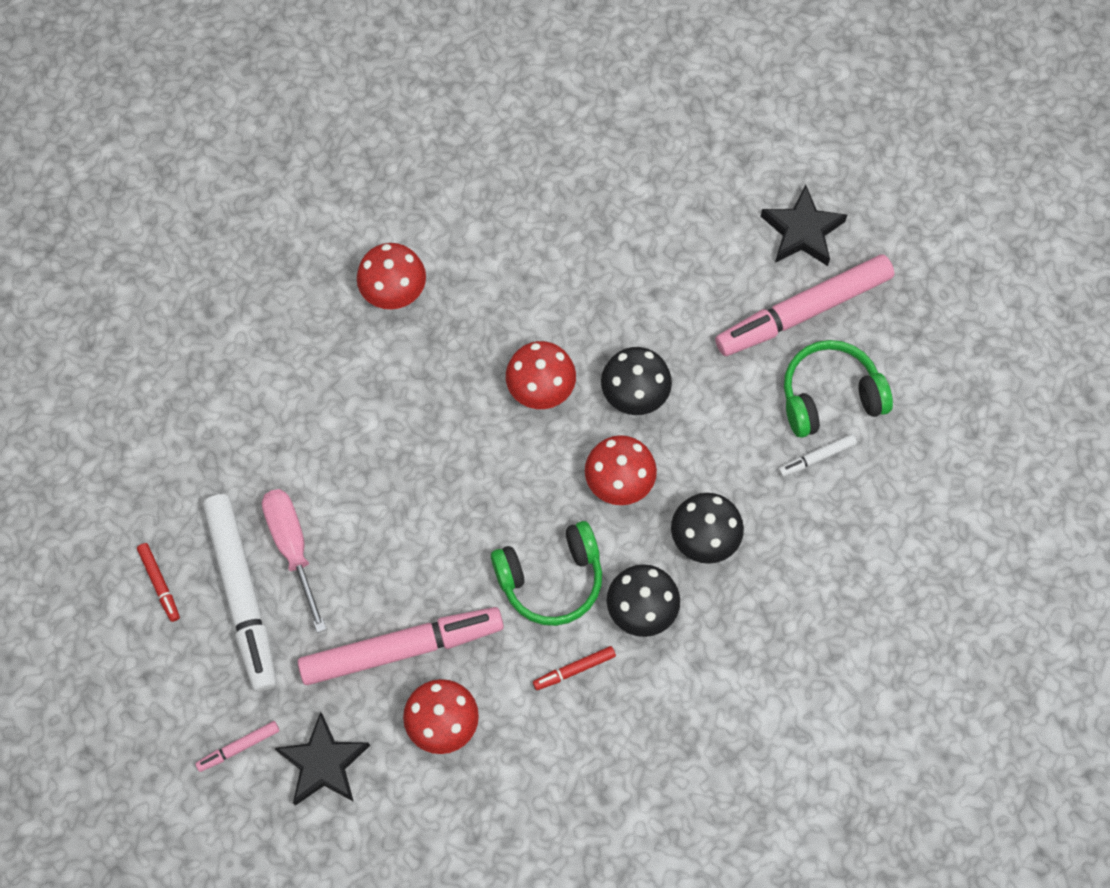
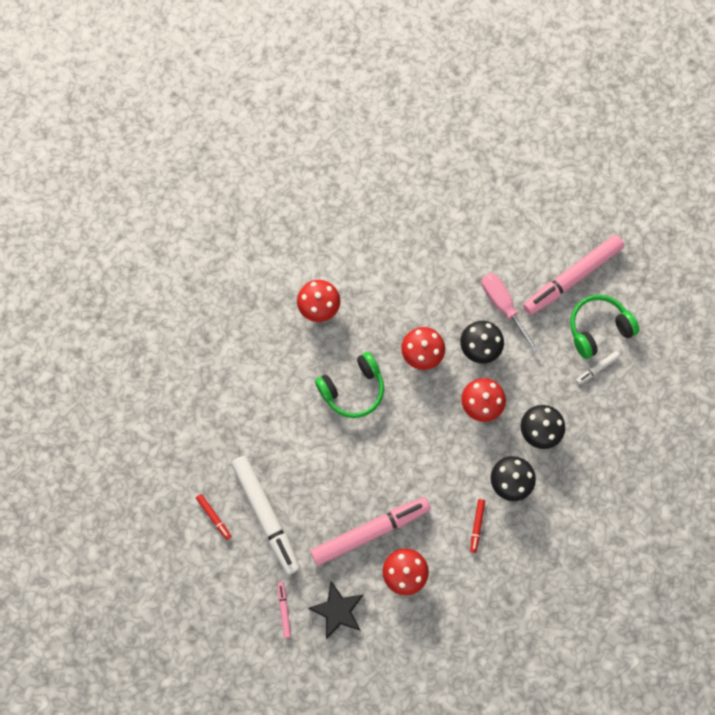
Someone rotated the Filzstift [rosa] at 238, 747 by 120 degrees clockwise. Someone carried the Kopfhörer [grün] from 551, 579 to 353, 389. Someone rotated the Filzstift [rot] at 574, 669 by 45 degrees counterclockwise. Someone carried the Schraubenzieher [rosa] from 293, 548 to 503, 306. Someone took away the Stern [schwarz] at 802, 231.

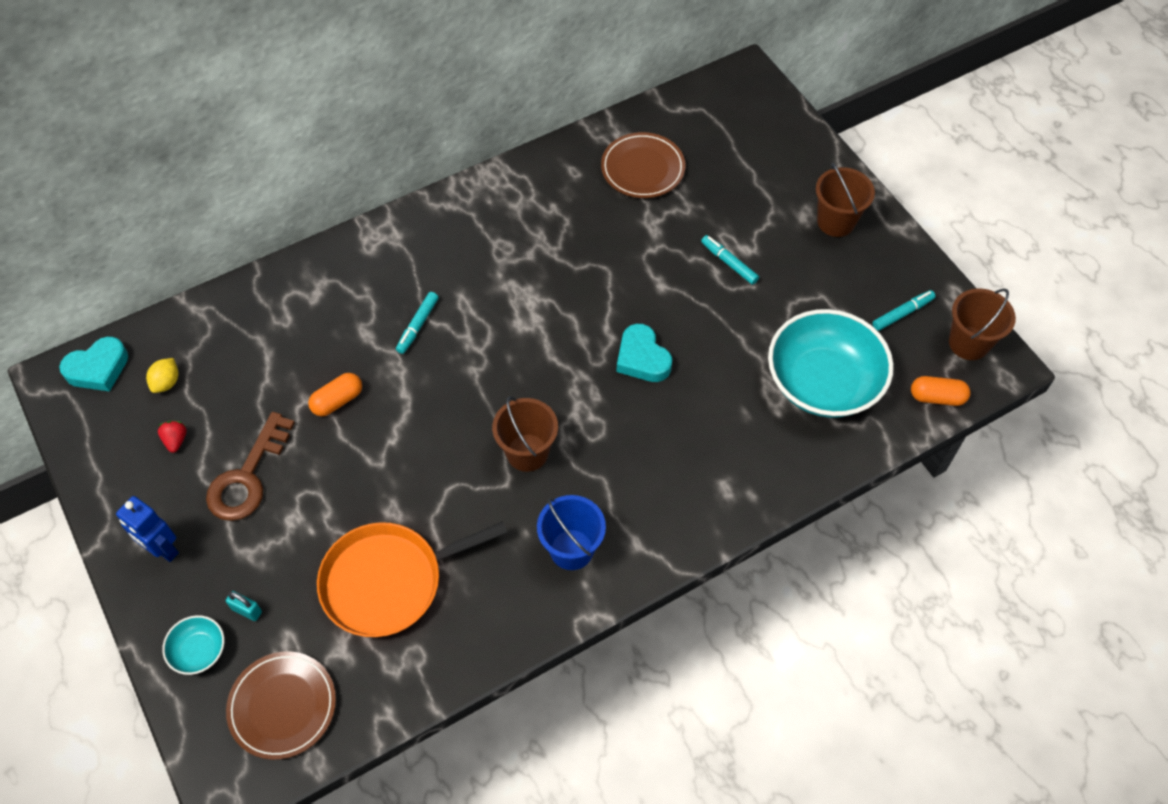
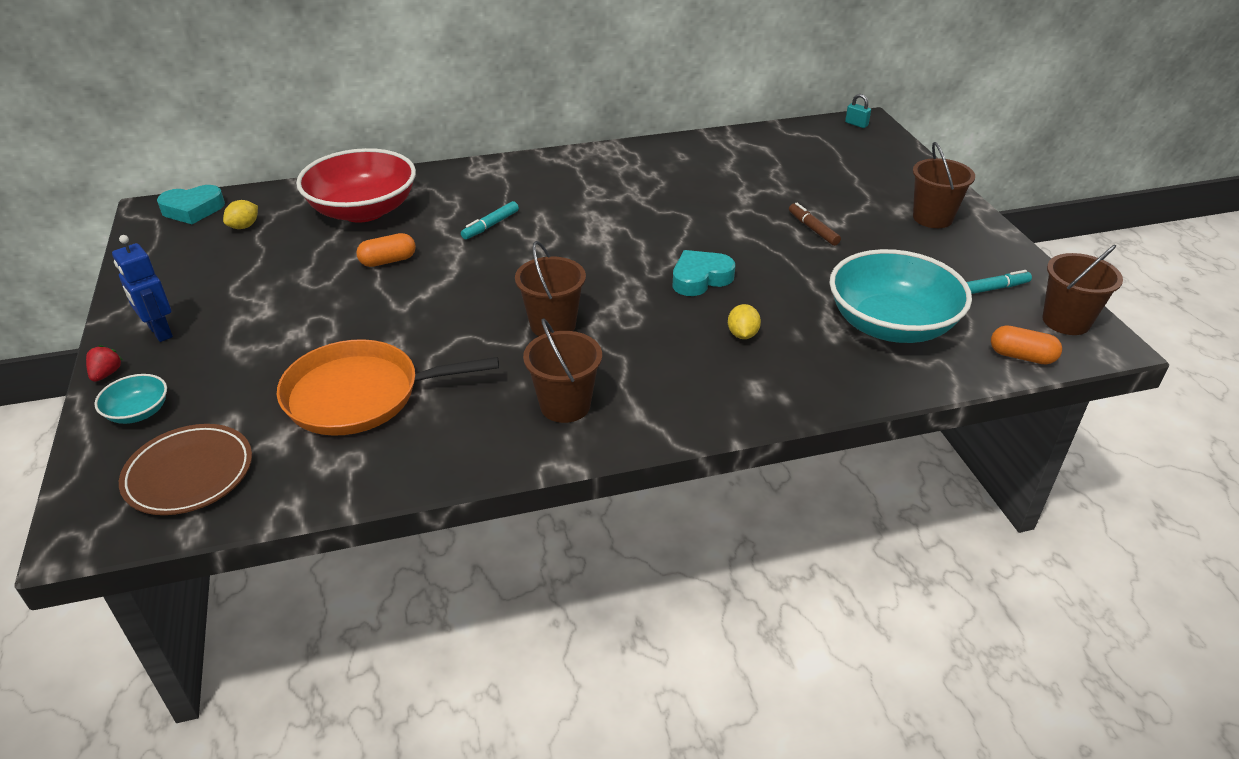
Someone carried the Erdbeere [rot] from 176, 440 to 106, 374. Someone put down the Schüssel [rot] at 363, 210. Someone repainted the Eimer [blau] at 571, 549, which became the Eimer [braun] at 565, 405. Someone rotated the Herz [türkis] at 642, 358 by 75 degrees clockwise. Someone put down the Zitrone [gelb] at 742, 334. Someone repainted the Filzstift [türkis] at 729, 263, which became the Filzstift [braun] at 813, 229. Someone carried the Vorhängeschloss [türkis] from 247, 610 to 856, 124. Someone took away the Schlüssel [braun] at 248, 476. Someone took away the Teller [braun] at 642, 169.

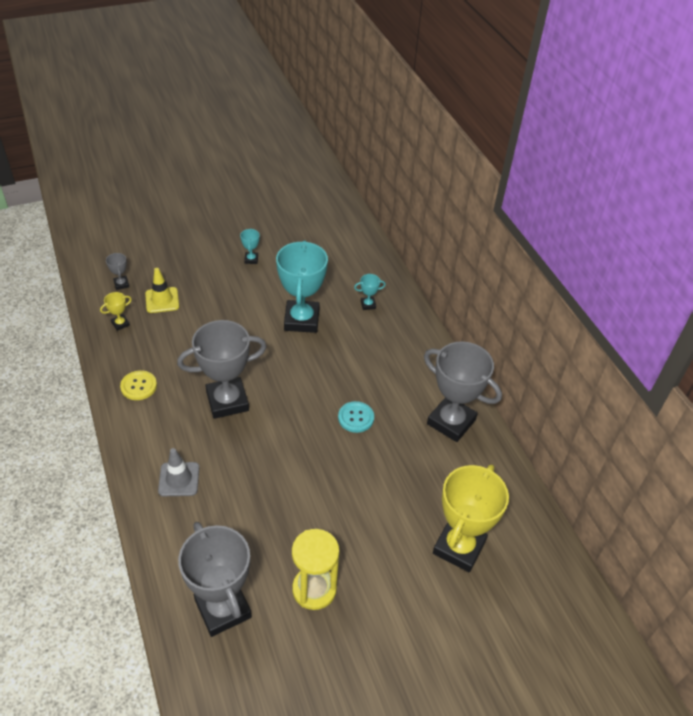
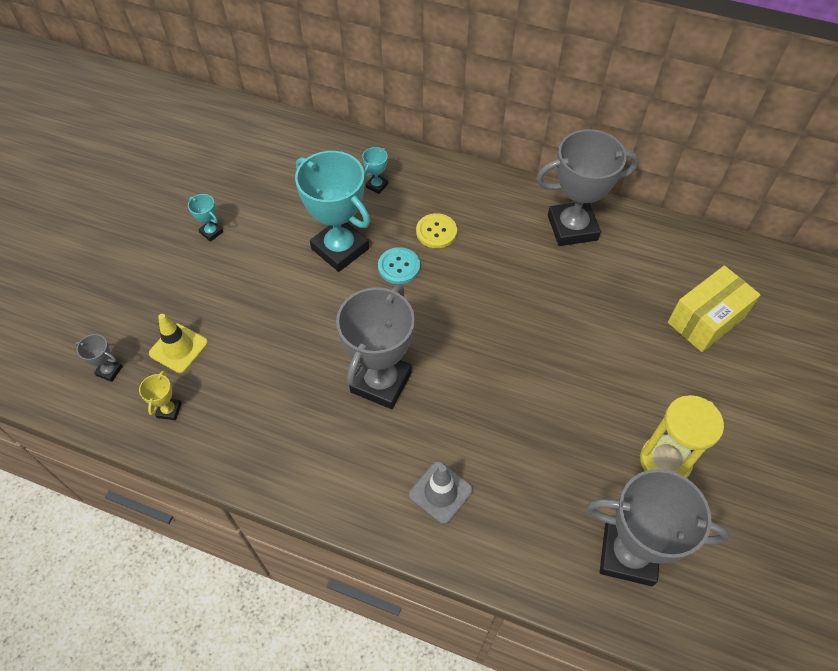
Someone carried the Knopf [türkis] from 356, 418 to 399, 267. Someone carried the Knopf [gelb] from 138, 386 to 436, 232. Someone swapped the Pokal [gelb] at 459, 547 for the Schachtel [gelb] at 706, 320.

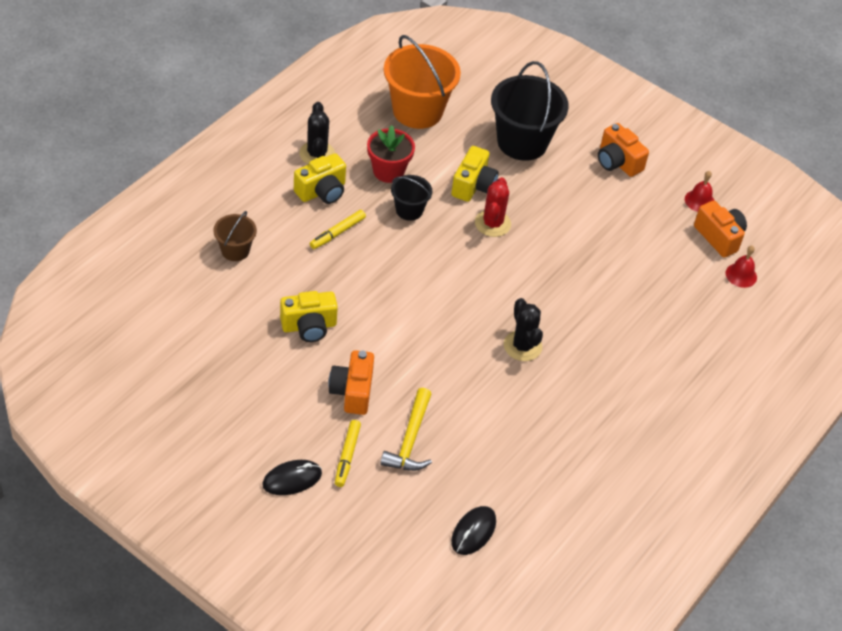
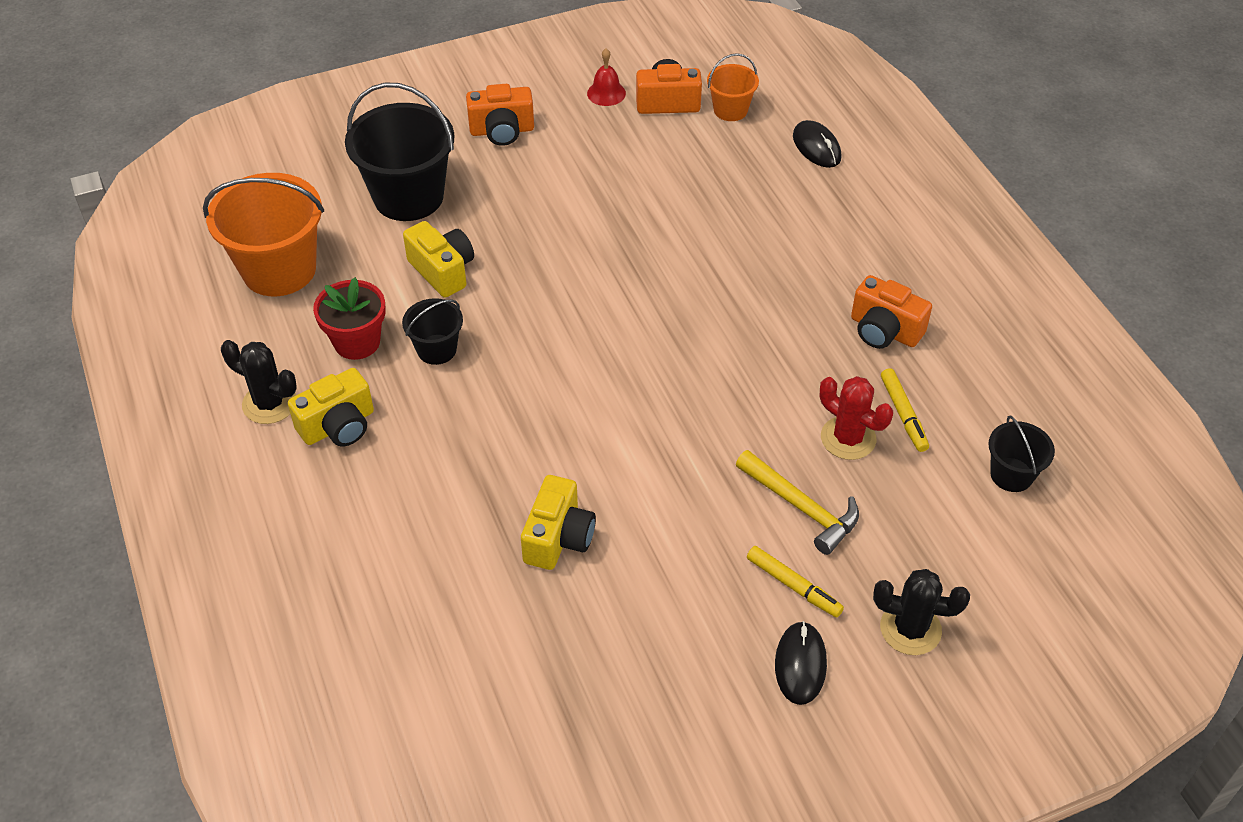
Someone rotated the Kamera [gelb] at 322, 191 by 60 degrees clockwise. Someone swapped the Glocke [rot] at 741, 275 for the Eimer [orange] at 730, 110. Someone carried the Computermaus [schwarz] from 473, 532 to 816, 147. Someone carried the Kaktus [rot] from 492, 223 to 848, 438. Someone carried the Kamera [orange] from 352, 391 to 884, 330. Someone carried the Kaktus [schwarz] from 522, 346 to 910, 629. Someone carried the Filzstift [gelb] from 337, 233 to 903, 414. Someone put down the Eimer [schwarz] at 1011, 475. Someone took away the Eimer [braun] at 235, 250.

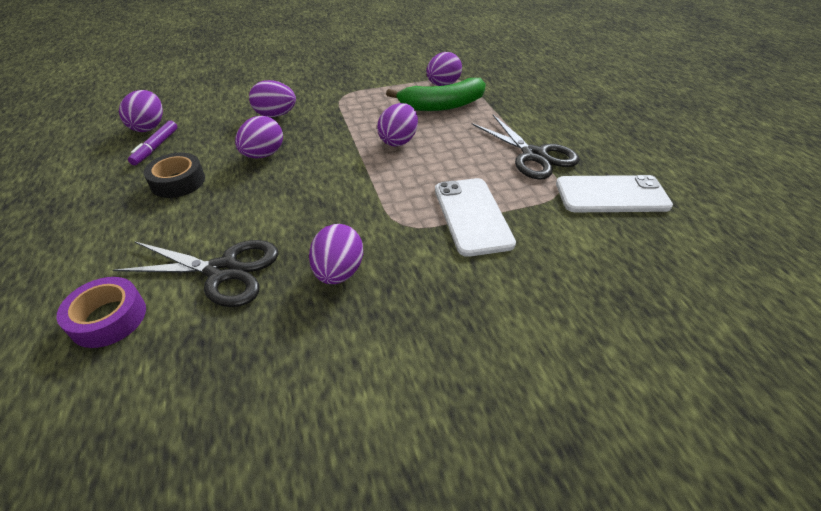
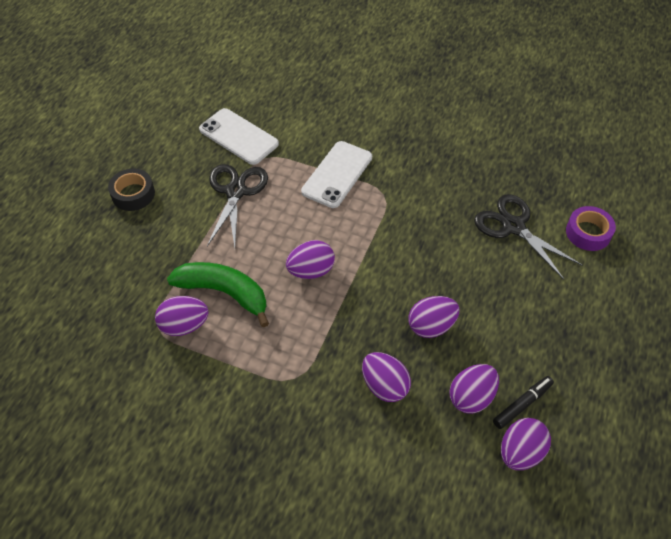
Someone carried the Klebeband [schwarz] from 178, 182 to 133, 194. Someone carried the Ei [lila] from 338, 272 to 471, 397. Someone repainted the Filzstift [lila] at 156, 147, which became the Filzstift [schwarz] at 522, 404.

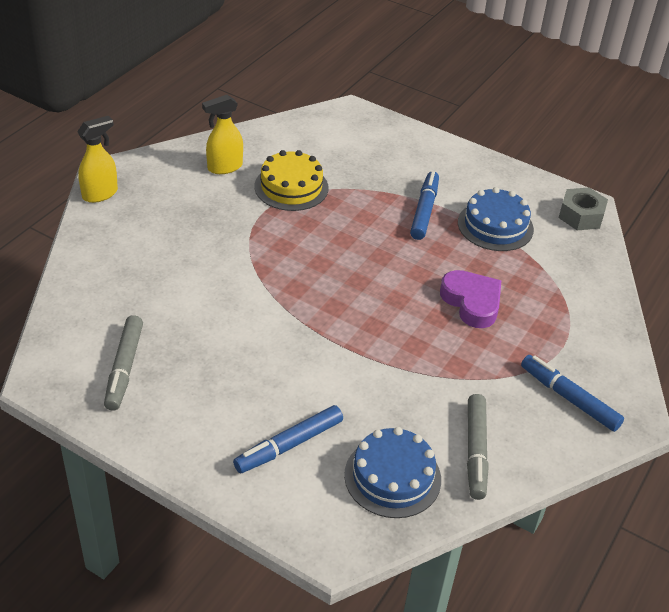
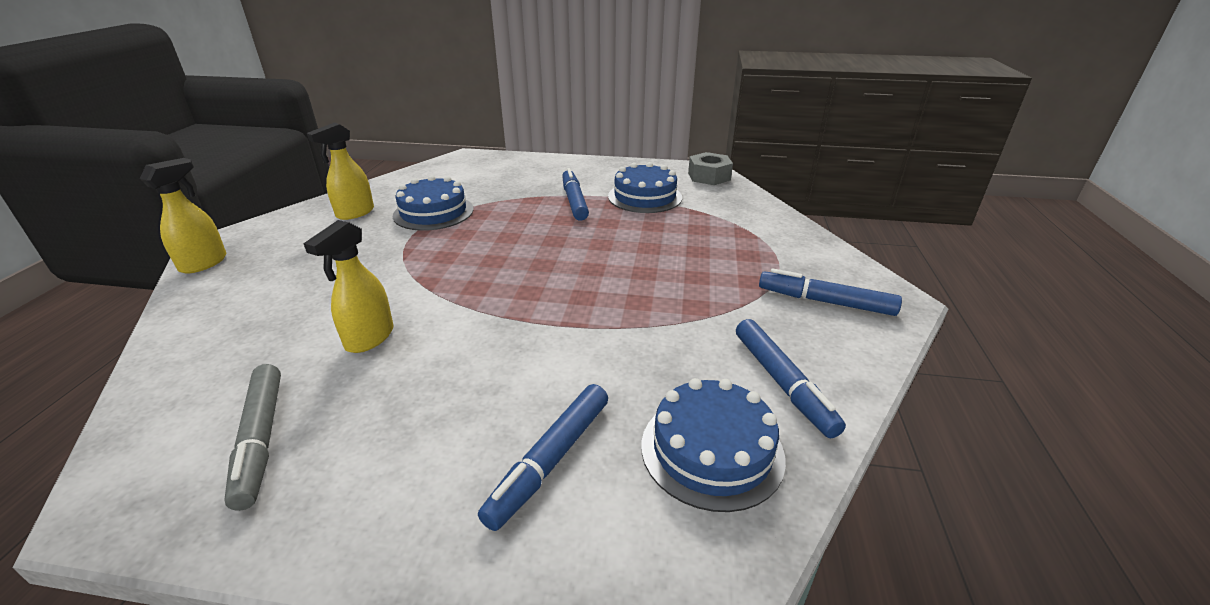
Someone put down the Sprühflasche [gelb] at 369, 338. Someone repainted the Kuchen [gelb] at 291, 187, which became the Kuchen [blau] at 433, 212. Someone repainted the Filzstift [grau] at 476, 451, which became the Filzstift [blau] at 782, 383. Someone took away the Herz [lila] at 472, 302.

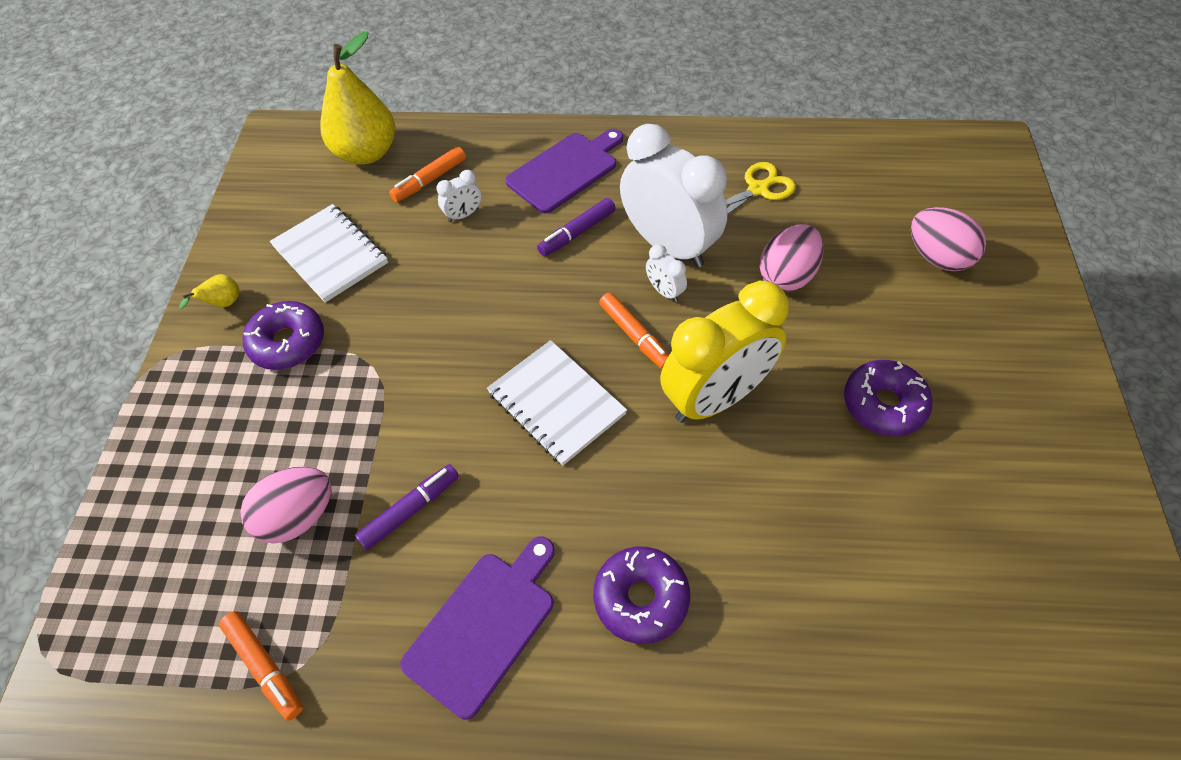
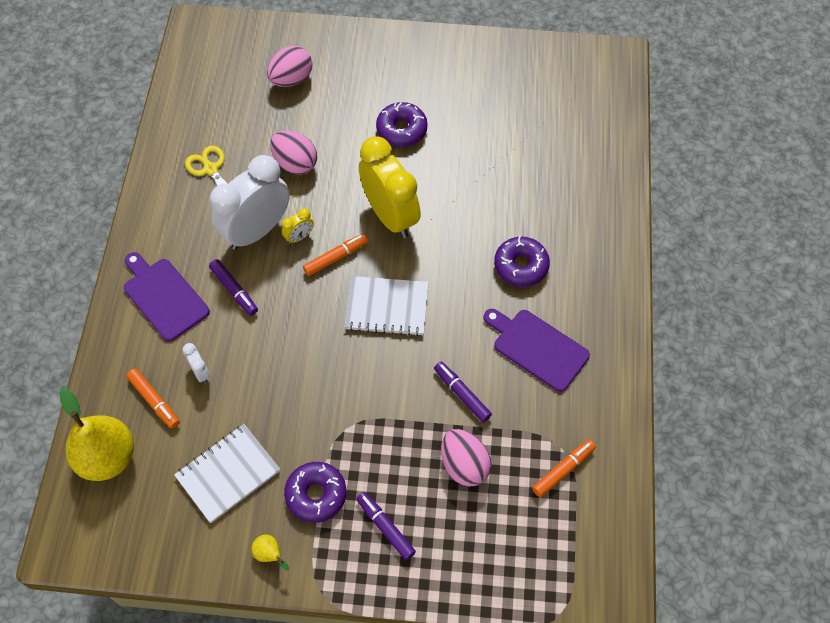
Someone repainted the Wecker [weiß] at 664, 291, which became the Wecker [gelb] at 299, 237. Someone rotated the Notizbuch [weiß] at 556, 403 by 45 degrees clockwise. Someone put down the Filzstift [lila] at 385, 527.

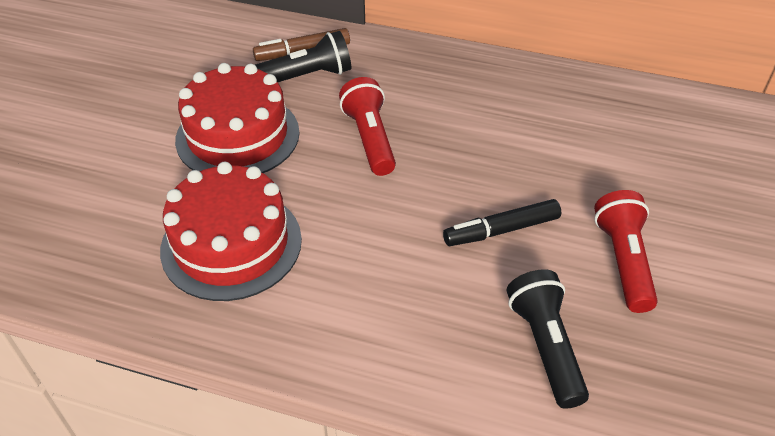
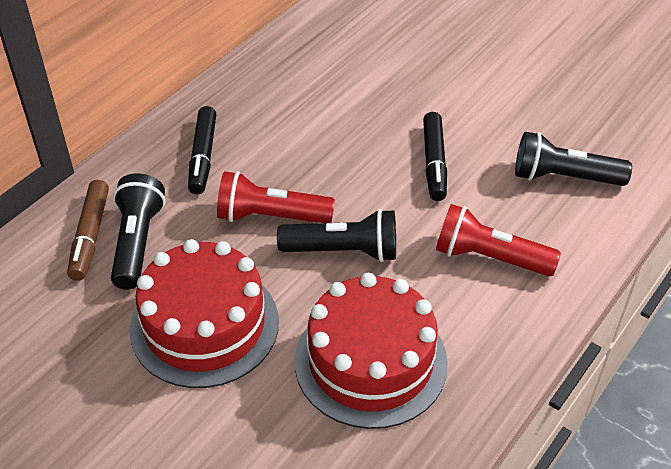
Someone put down the Filzstift [schwarz] at 203, 156. Someone put down the Taschenlampe [schwarz] at 343, 251. Someone carried the Taschenlampe [rot] from 623, 261 to 489, 257.

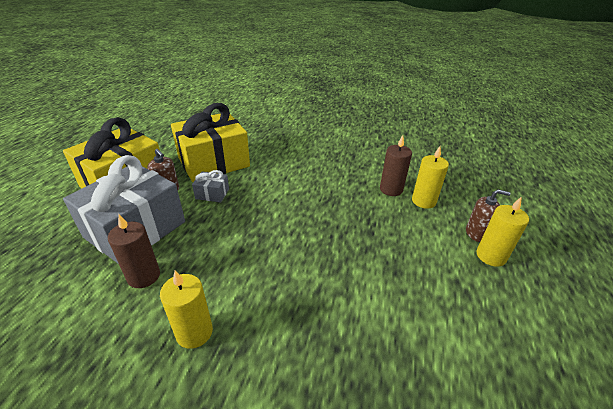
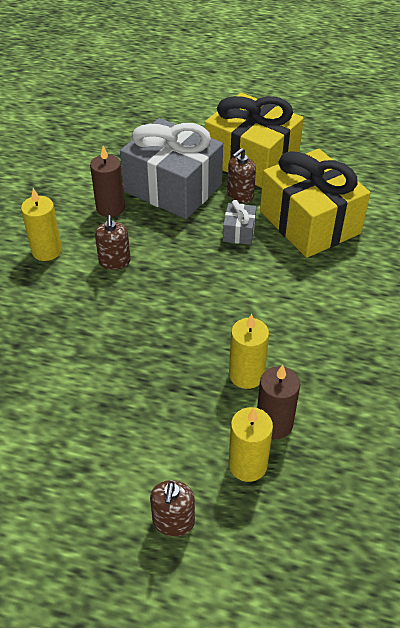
Someone put down the Seifenspender [braun] at 114, 261. Someone carried the Kerze [gelb] from 491, 256 to 246, 375.

